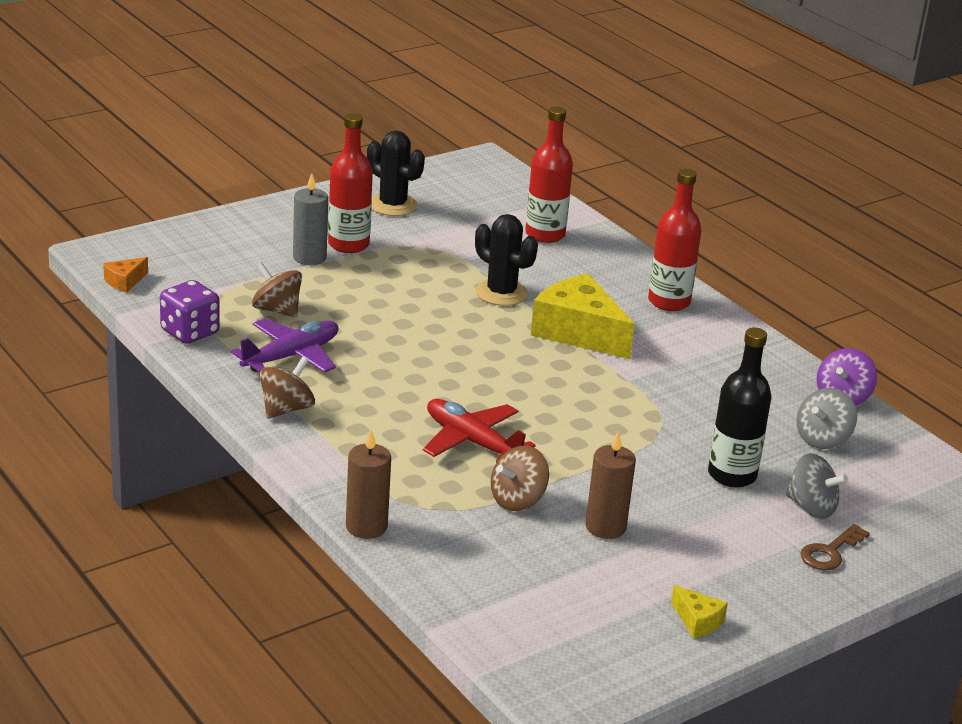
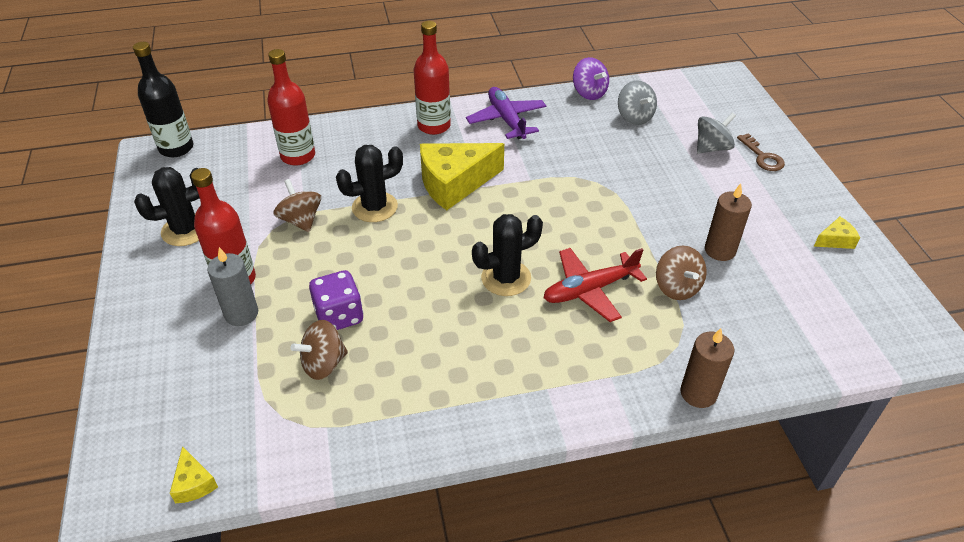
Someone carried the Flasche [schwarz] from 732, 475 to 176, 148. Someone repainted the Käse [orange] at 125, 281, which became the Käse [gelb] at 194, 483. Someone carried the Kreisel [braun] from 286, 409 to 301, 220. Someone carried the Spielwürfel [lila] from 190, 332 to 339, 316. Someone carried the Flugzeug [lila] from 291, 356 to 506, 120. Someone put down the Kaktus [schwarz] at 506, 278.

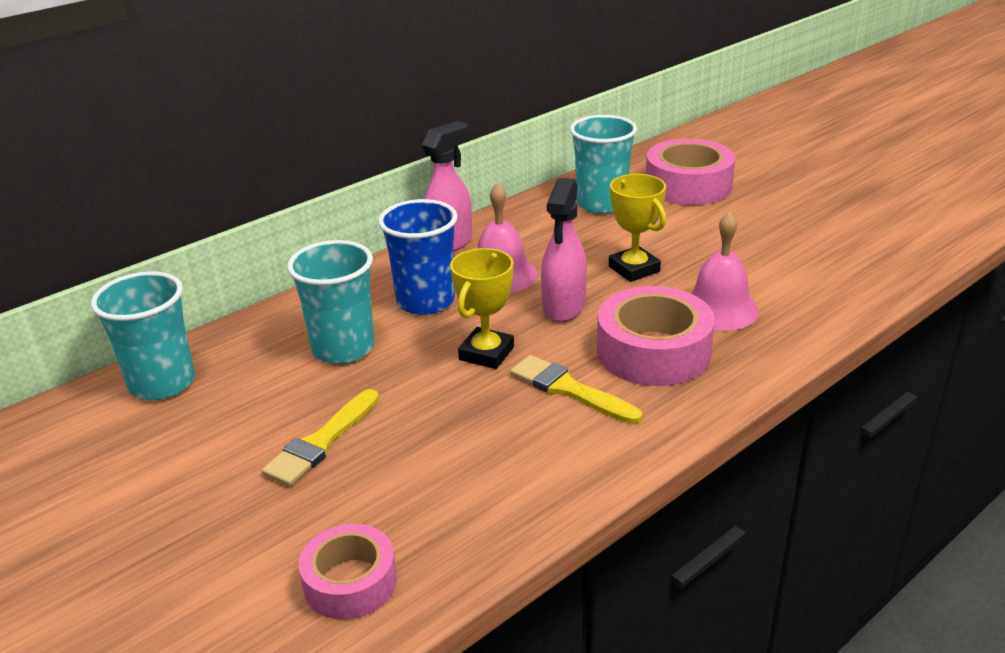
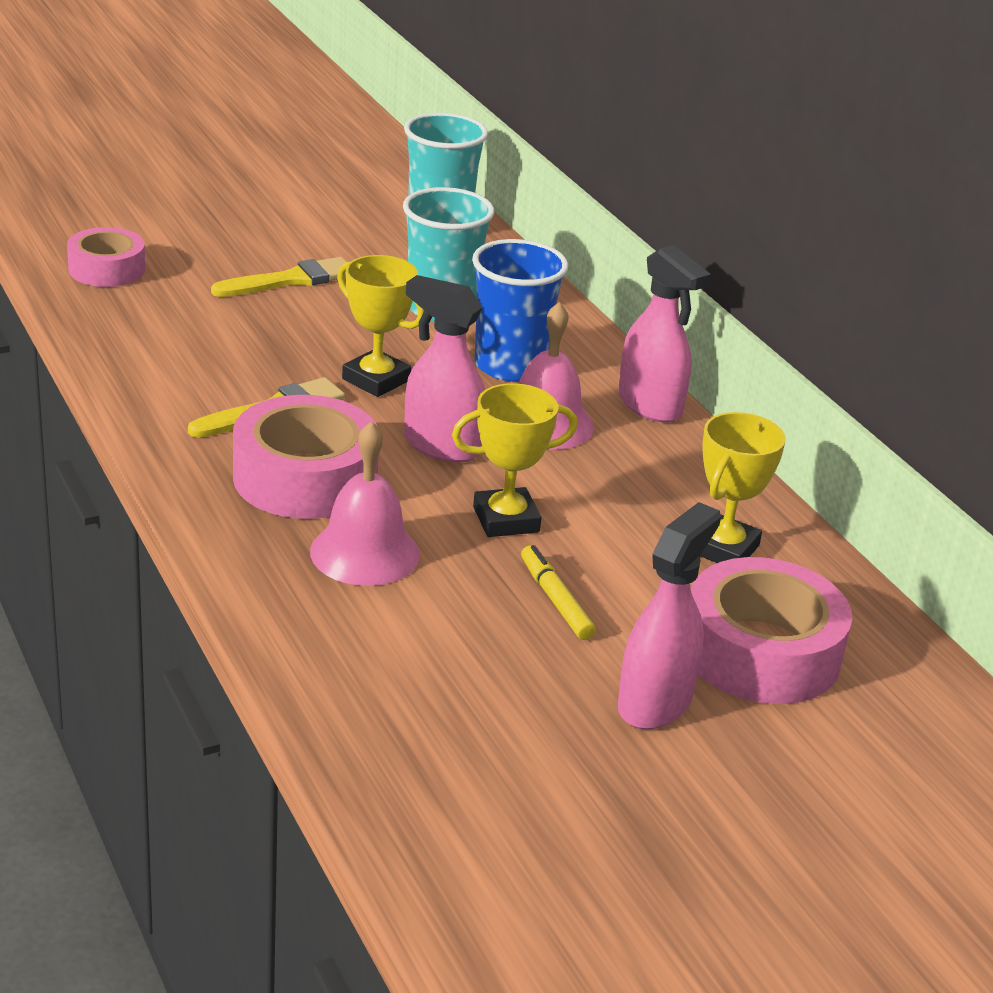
Someone rotated the Pinsel [gelb] at 321, 442 by 105 degrees clockwise. Someone put down the Filzstift [gelb] at 555, 600. Someone put down the Sprühflasche [rosa] at 655, 702. Someone swapped the Becher [türkis] at 601, 204 for the Pokal [gelb] at 723, 548.

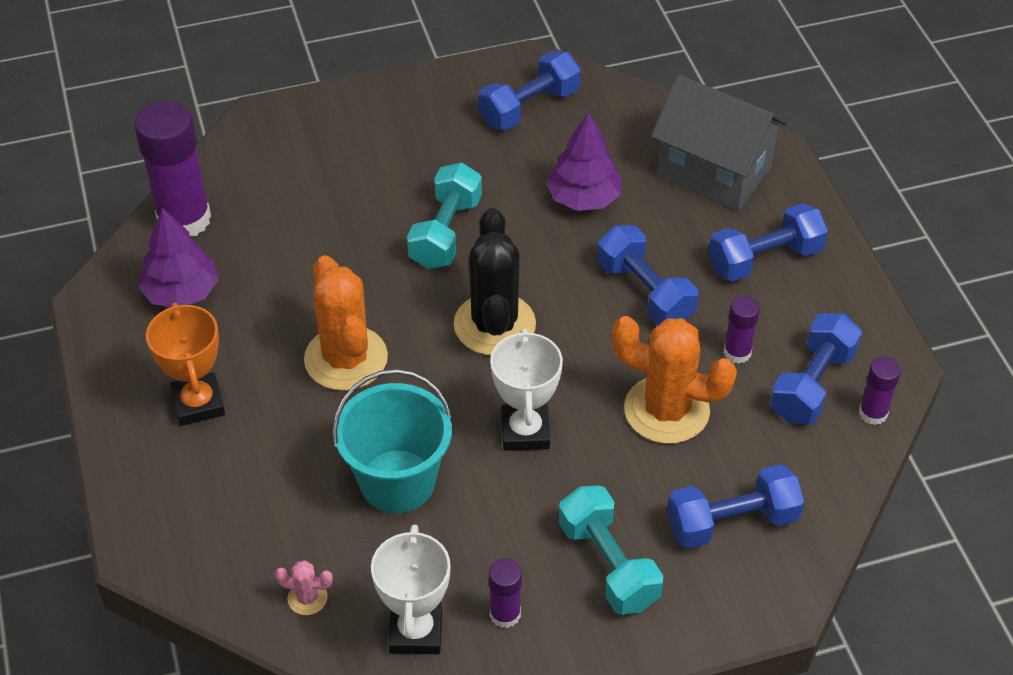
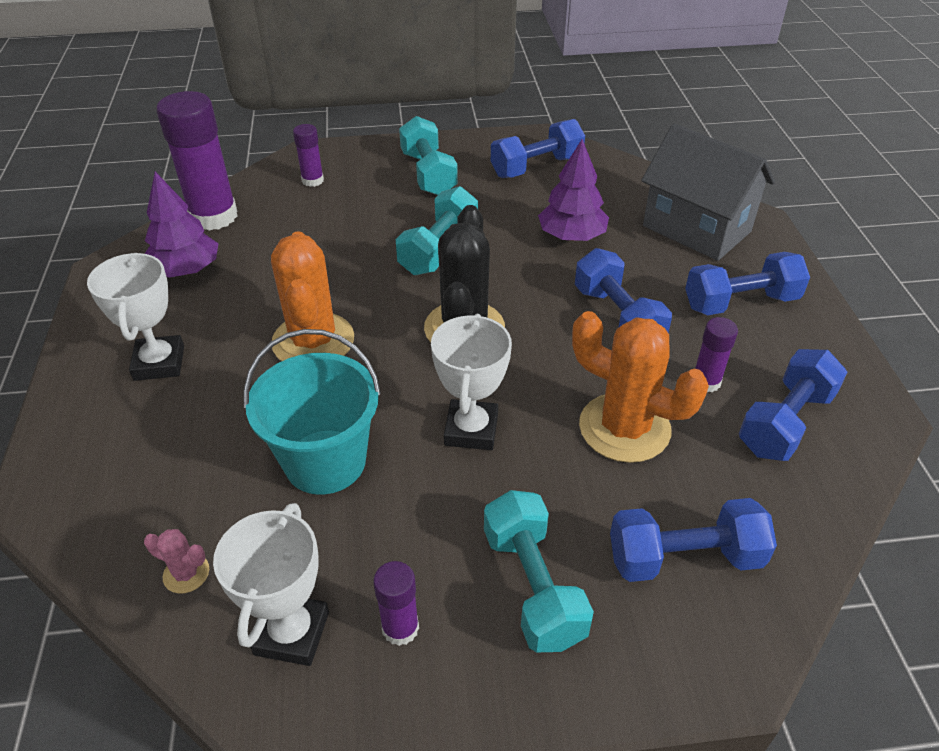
Someone repainted the Pokal [orange] at 198, 403, which became the Pokal [weiß] at 159, 363. Someone carried the Klebestift [lila] from 873, 413 to 312, 180. Someone put down the Hantel [türkis] at 428, 174.

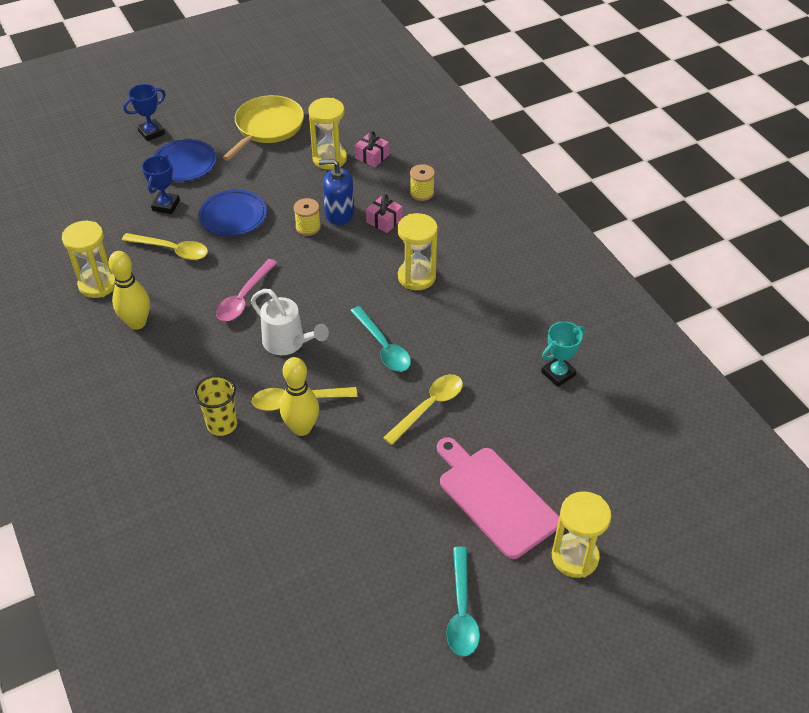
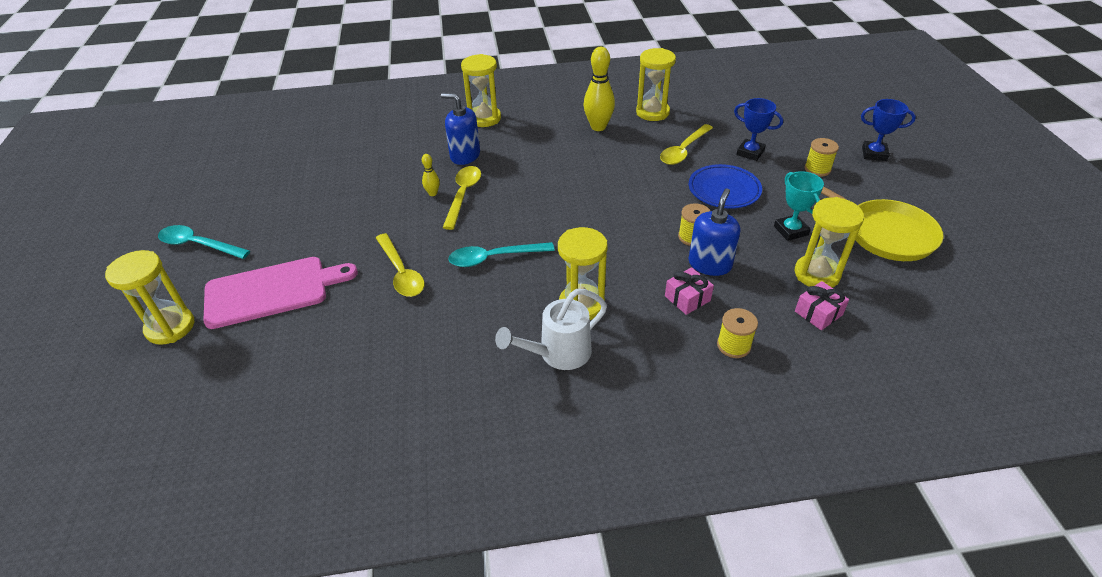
Someone scaled the Bowlingkegel [gelb] at 301, 428 by 0.50. Someone swapped the Becher [gelb] at 222, 424 for the Seifenspender [blau] at 465, 155. Someone put down the Sanduhr [gelb] at 484, 118. Someone carried the Gießkanne [weiß] from 288, 343 to 558, 354. Someone carried the Pokal [türkis] from 558, 373 to 791, 230. Someone swapped the Teller [blau] at 184, 163 for the Garnrolle [gelb] at 817, 169. Someone rotated the Pokal [blau] at 151, 132 by 60 degrees counterclockwise. Someone took away the Löffel [rosa] at 244, 298.

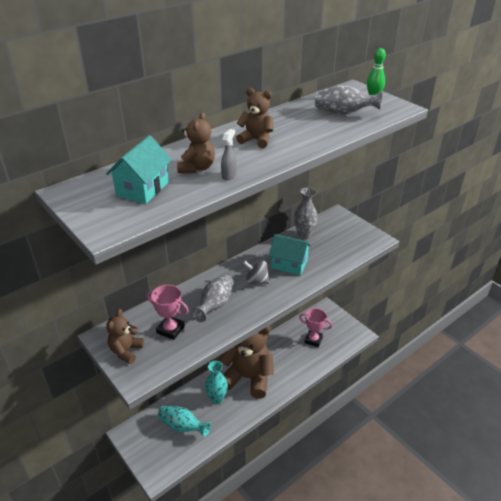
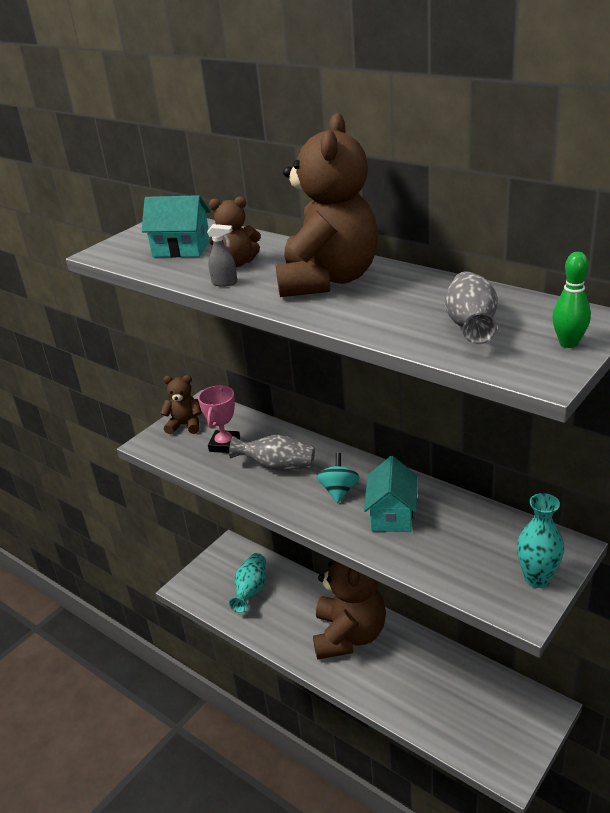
Someone scaled the Teddybär [braun] at 256, 140 by 2.07. Someone repainted the Kreisel [grau] at 256, 281, which became the Kreisel [türkis] at 339, 491. Someone carried the Vase [türkis] from 217, 399 to 537, 579. Someone took away the Vase [grau] at 304, 235. Someone took away the Pokal [rosa] at 313, 340.

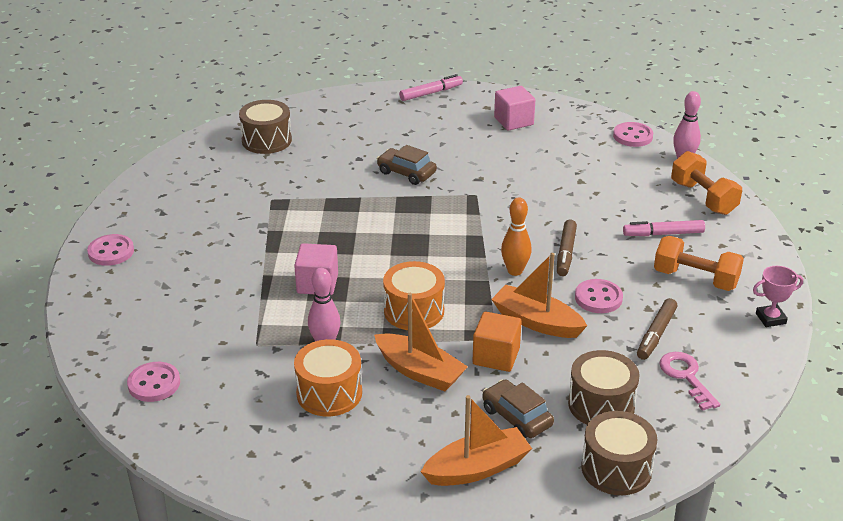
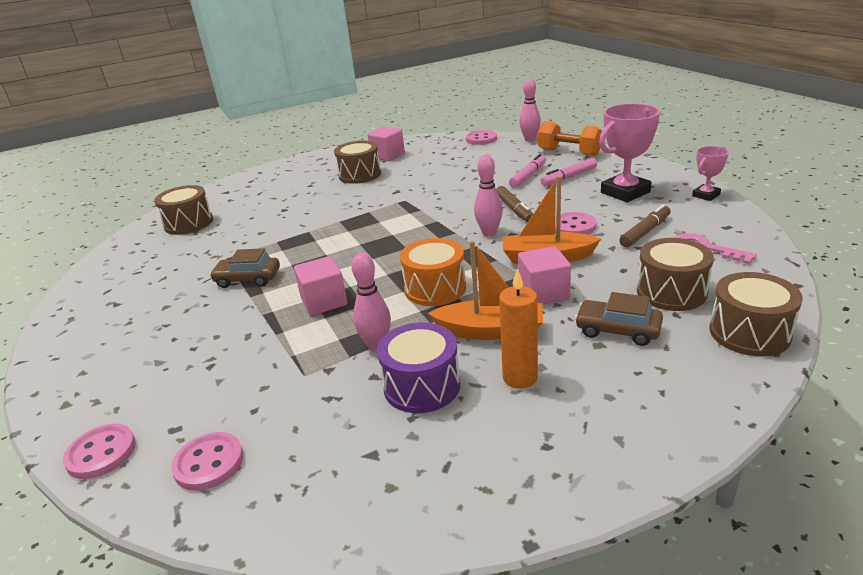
Someone carried the Knopf [rosa] from 111, 252 to 101, 453. Someone carried the Auto [braun] from 406, 173 to 248, 279. Someone put down the Trommel [braun] at 360, 175. Someone repainted the Trommel [orange] at 329, 393, which became the Trommel [lila] at 422, 386. Someone repainted the Bowlingkegel [orange] at 515, 271, which became the Bowlingkegel [rosa] at 489, 233. Someone put down the Kerze [orange] at 520, 377. Someone carried the Filzstift [rosa] from 431, 93 to 528, 176. Someone repainted the Kubus [orange] at 496, 356, which became the Kubus [rosa] at 543, 293. Someone swapped the Hantel [orange] at 695, 279 for the Pokal [rosa] at 625, 192. Someone rotated the Filzstift [braun] at 656, 334 by 135 degrees counterclockwise. Someone took away the Boot [orange] at 477, 468.

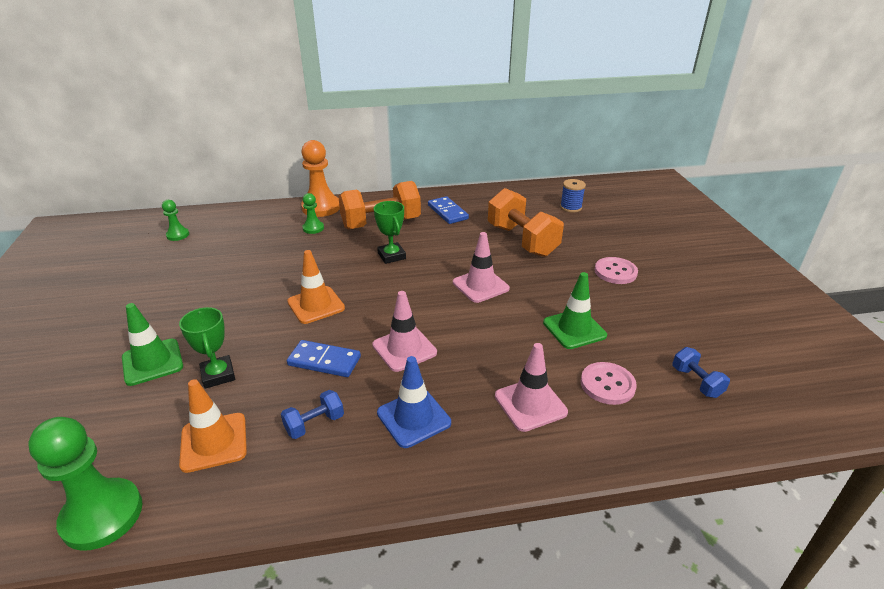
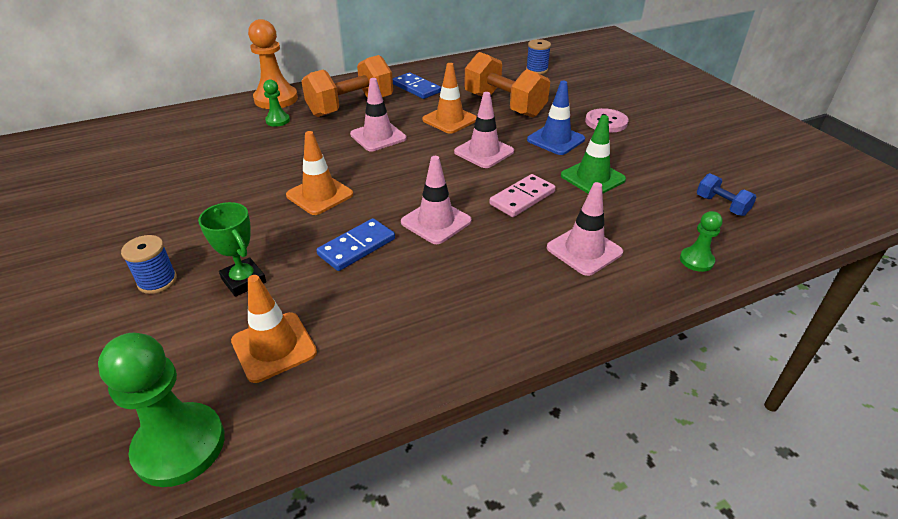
Someone swapped the Leitkegel [grün] at 152, 362 for the Garnrolle [blau] at 157, 281. Someone rotated the Dominostein [blau] at 324, 361 by 45 degrees counterclockwise. Someone swapped the Pokal [grün] at 391, 256 for the Leitkegel [rosa] at 378, 136. Someone put down the Leitkegel [orange] at 449, 120. Someone put down the Dominostein [rosa] at 522, 198. Someone carried the Leitkegel [blau] from 413, 418 to 555, 140. Someone carried the Bauer [grün] from 178, 235 to 696, 260. Someone took away the Hantel [blau] at 314, 424. Someone took away the Knopf [rosa] at 607, 384.

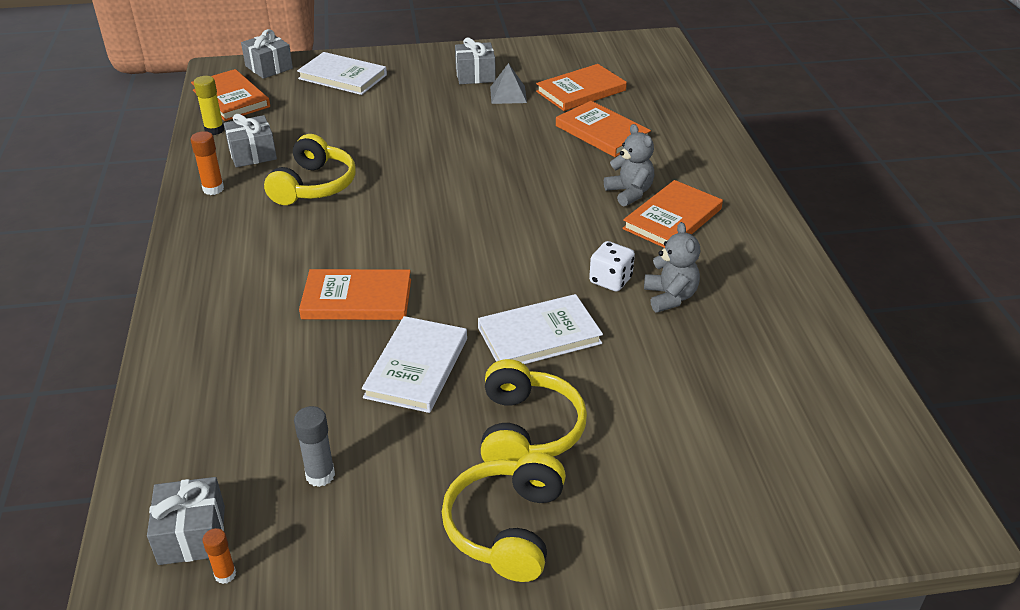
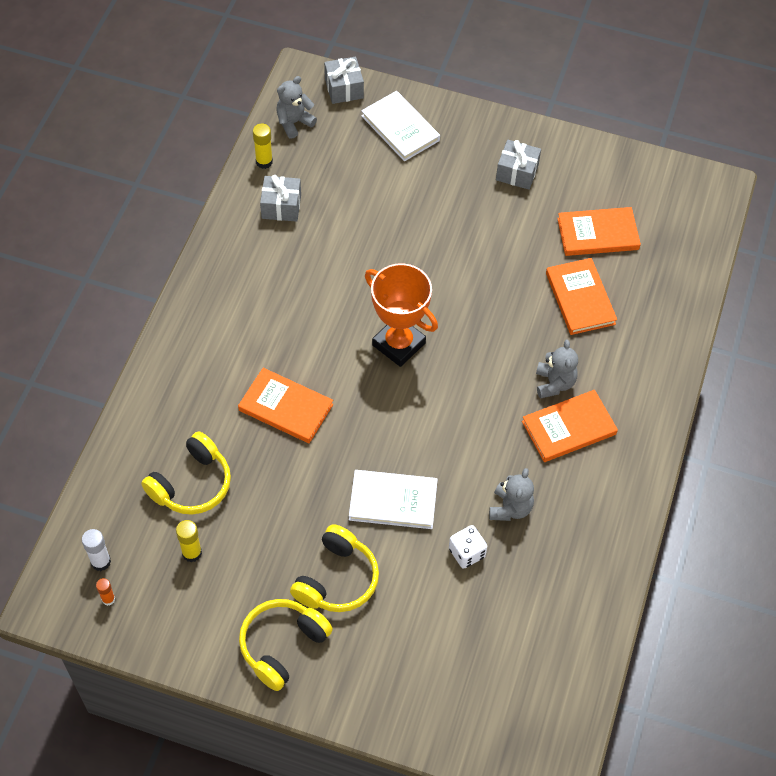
Someone swapped the Geschenk [grau] at 192, 535 for the Klebestift [weiß] at 101, 562. Someone carried the Kopfhörer [gelb] from 314, 186 to 192, 484. Someone repainted the Klebestift [grau] at 320, 475, which became the Klebestift [gelb] at 192, 553. Someone swapped the Buch [orange] at 231, 98 for the Teddybär [grau] at 294, 123. Someone put down the Pokal [orange] at 398, 344. Someone carried the Spielwürfel [weiß] from 610, 280 to 466, 553. Someone took away the Klebestift [orange] at 213, 189. Someone took away the Buch [weiß] at 416, 367. Someone took away the Pyramide [grau] at 508, 94.

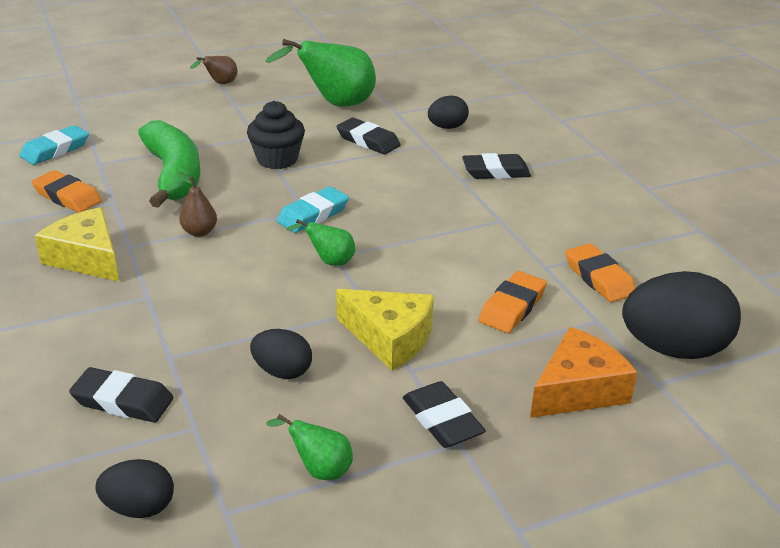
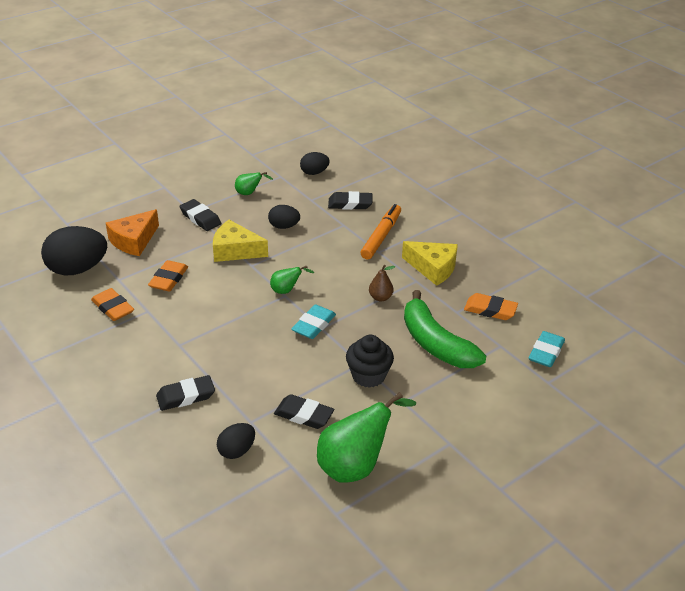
Someone put down the Filzstift [orange] at 381, 236. Someone took away the Birne [braun] at 220, 84.

